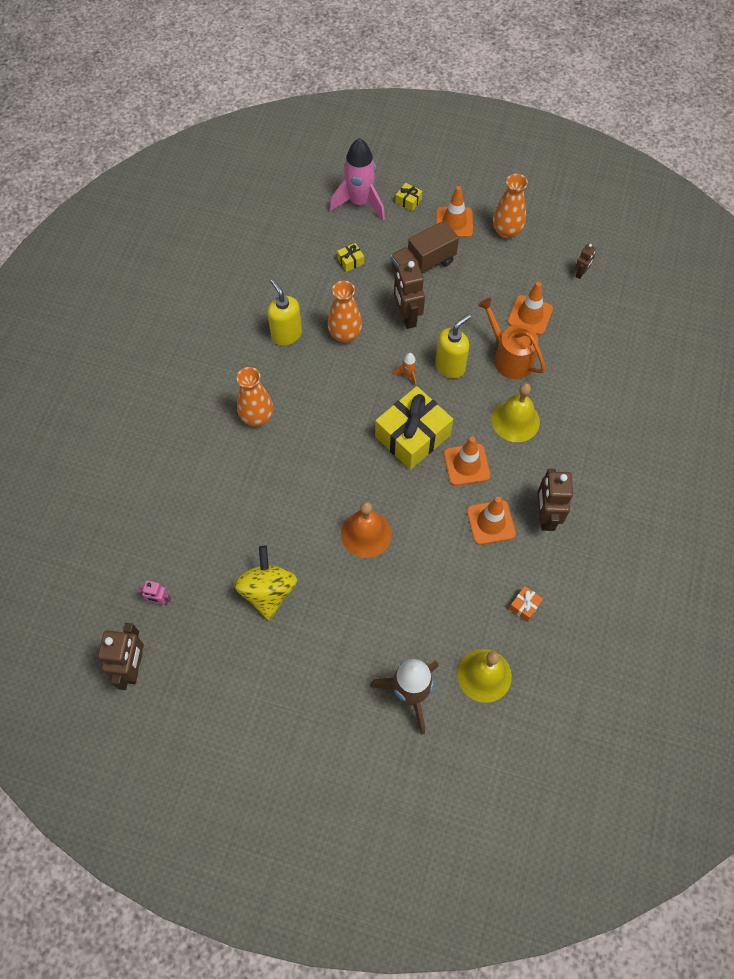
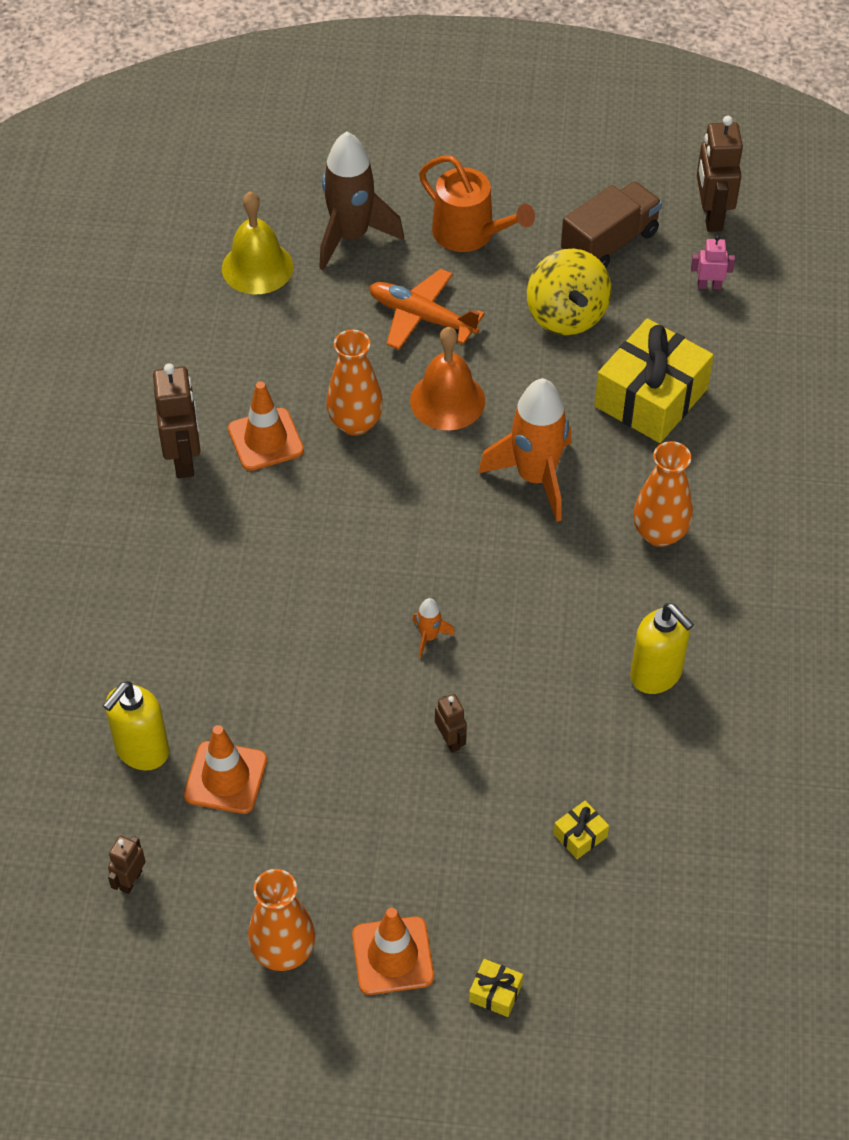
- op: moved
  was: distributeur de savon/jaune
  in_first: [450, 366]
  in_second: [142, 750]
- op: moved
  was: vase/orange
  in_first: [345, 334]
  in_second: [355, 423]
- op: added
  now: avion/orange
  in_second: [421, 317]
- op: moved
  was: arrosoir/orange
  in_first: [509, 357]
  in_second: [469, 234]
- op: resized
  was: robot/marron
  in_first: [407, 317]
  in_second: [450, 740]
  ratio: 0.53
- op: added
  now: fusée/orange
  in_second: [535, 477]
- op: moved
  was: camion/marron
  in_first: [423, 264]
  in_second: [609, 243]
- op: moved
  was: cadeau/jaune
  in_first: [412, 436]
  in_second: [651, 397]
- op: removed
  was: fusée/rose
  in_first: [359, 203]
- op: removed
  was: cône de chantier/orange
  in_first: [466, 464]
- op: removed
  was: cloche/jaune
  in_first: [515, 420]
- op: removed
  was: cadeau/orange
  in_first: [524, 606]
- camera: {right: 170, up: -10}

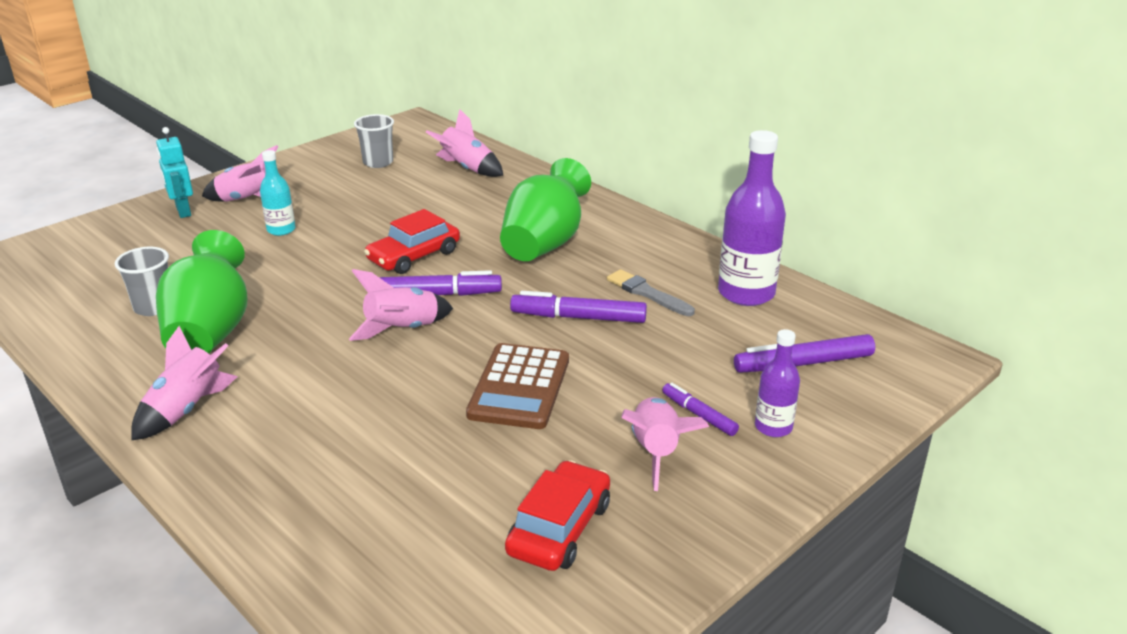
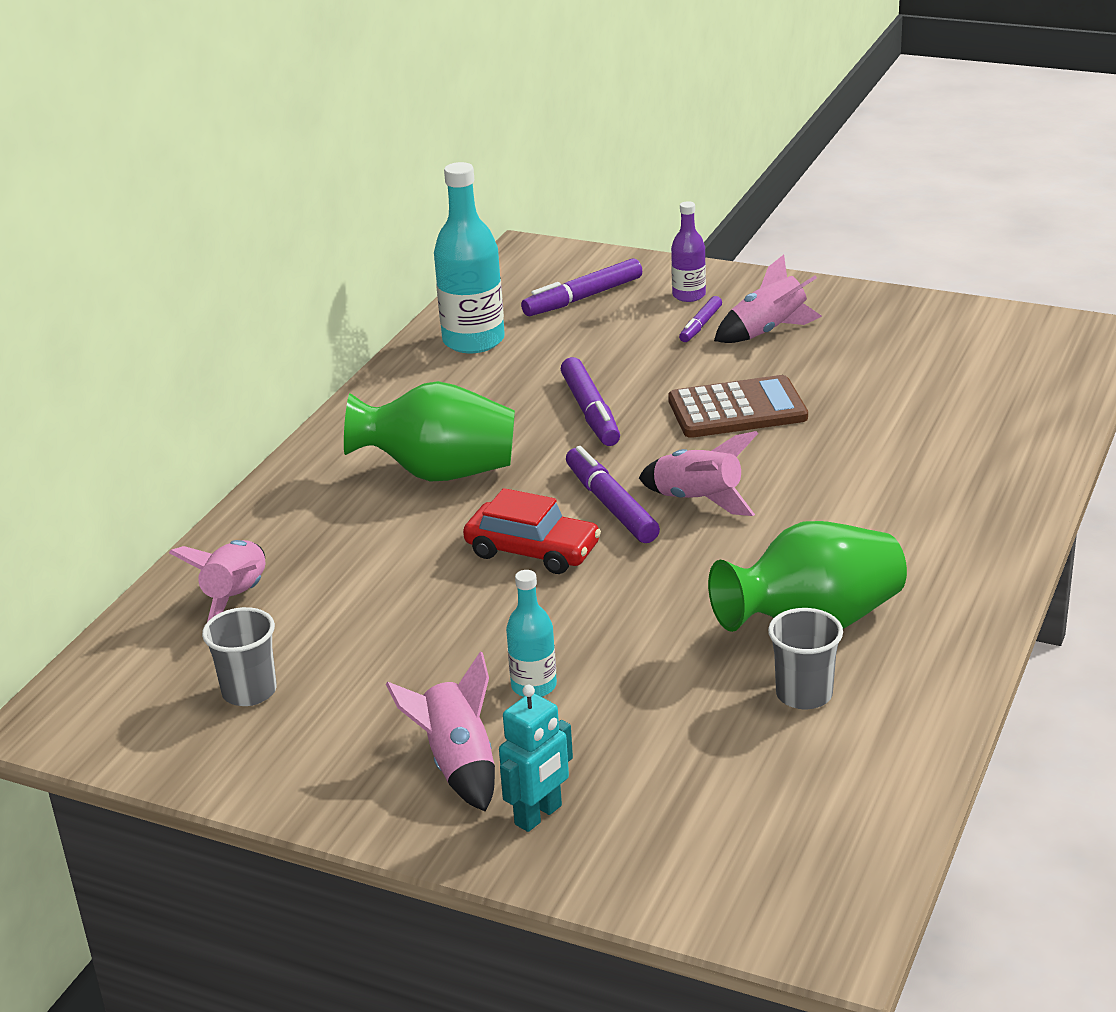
- op: recoloured
  was: bouteille/violet
  now: bouteille/turquoise
  in_first: [746, 293]
  in_second: [473, 341]
- op: turned
  was: feutre/violet
  in_first: [803, 364]
  in_second: [582, 298]
  clockwise: 90
- op: removed
  was: fusée/rose
  in_first: [186, 410]
- op: removed
  was: voiture/rouge
  in_first: [559, 528]
- op: removed
  was: pinceau/gris
  in_first: [647, 293]
- camera: {right: -110, up: 0}

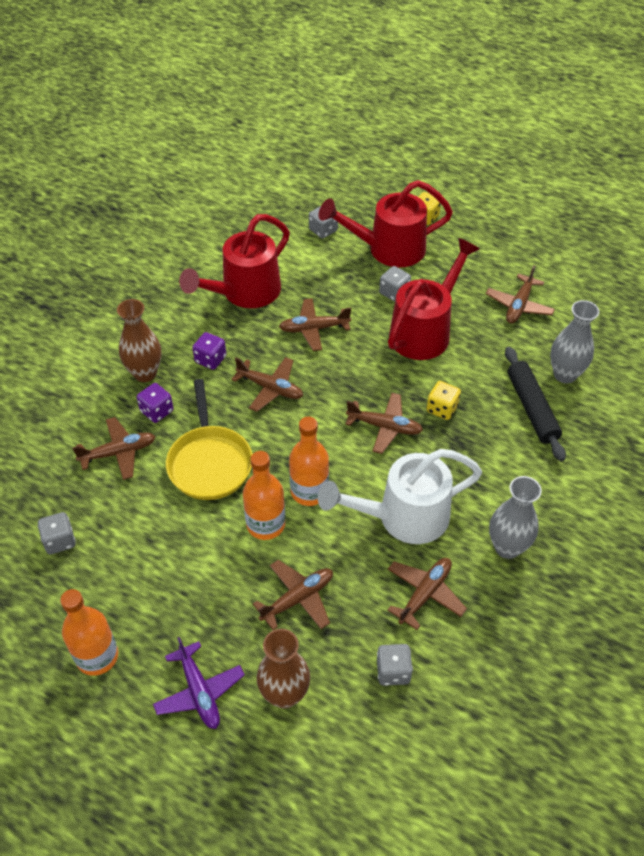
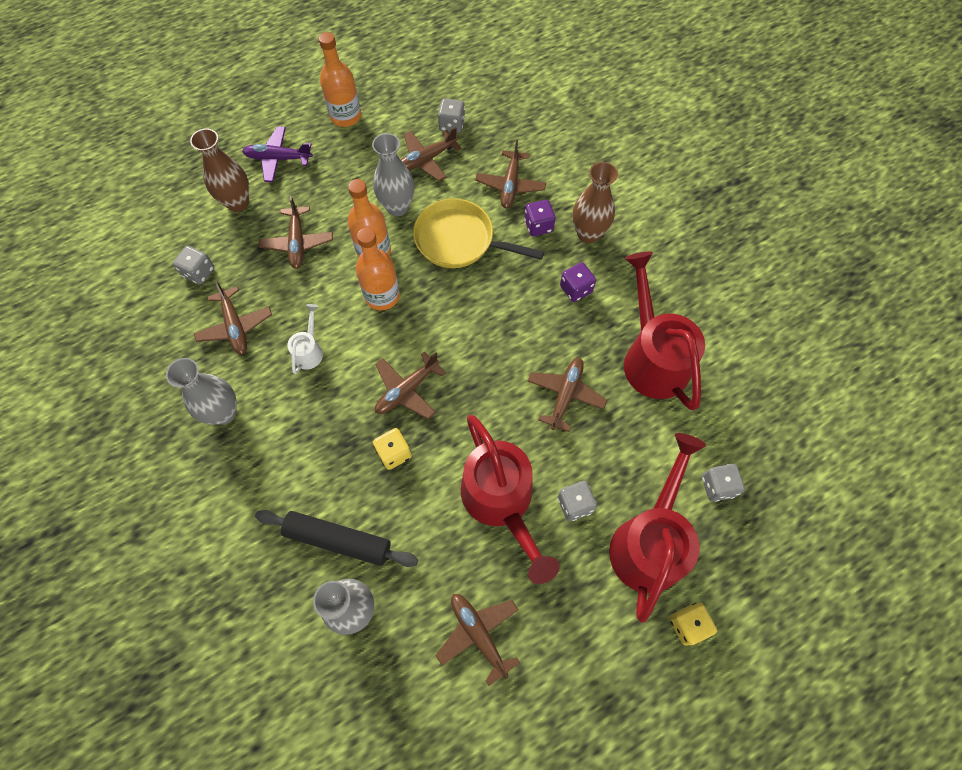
- op: resized
  was: arrosoir/blanc
  in_first: [403, 517]
  in_second: [309, 350]
  ratio: 0.45
- op: added
  now: vase/gris
  in_second: [397, 207]
- op: moved
  was: avion/marron
  in_first: [270, 388]
  in_second: [426, 160]
- camera: {right: 120, up: 15}

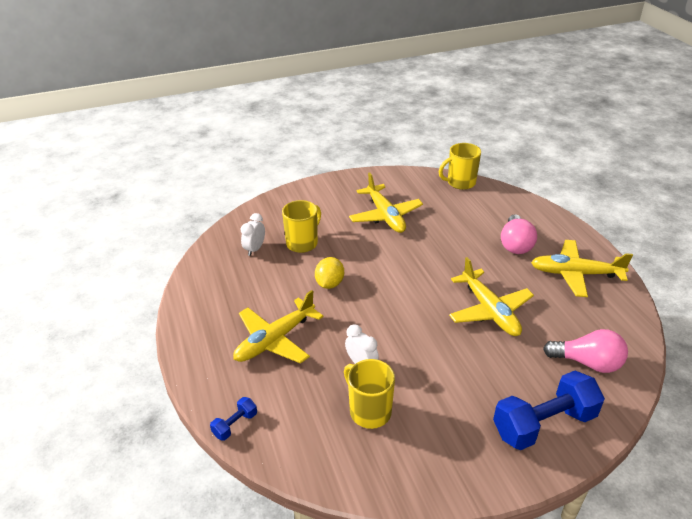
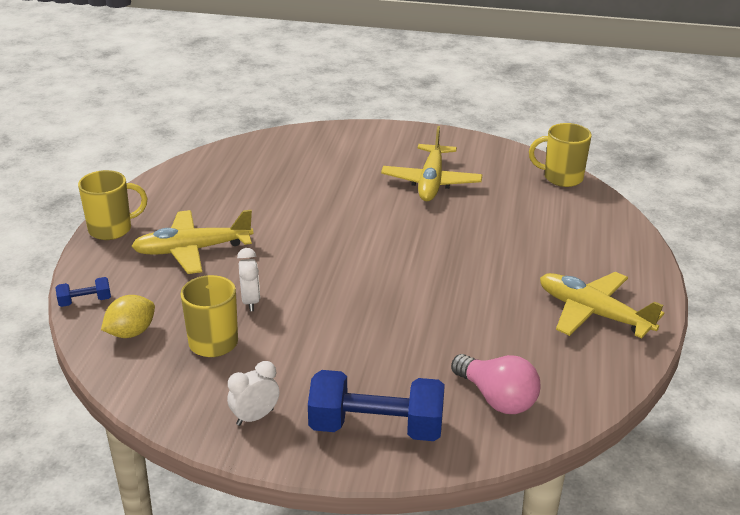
- op: moved
  was: tasse/jaune
  in_first: [302, 243]
  in_second: [111, 229]
- op: moved
  was: citron/jaune
  in_first: [329, 283]
  in_second: [131, 332]
- op: moved
  was: réveil/blanc
  in_first: [254, 249]
  in_second: [255, 417]
- op: removed
  was: avion/jaune
  in_first: [489, 311]
- op: removed
  was: ampoule/rose
  in_first: [515, 244]
- camera: {right: 30, up: -5}

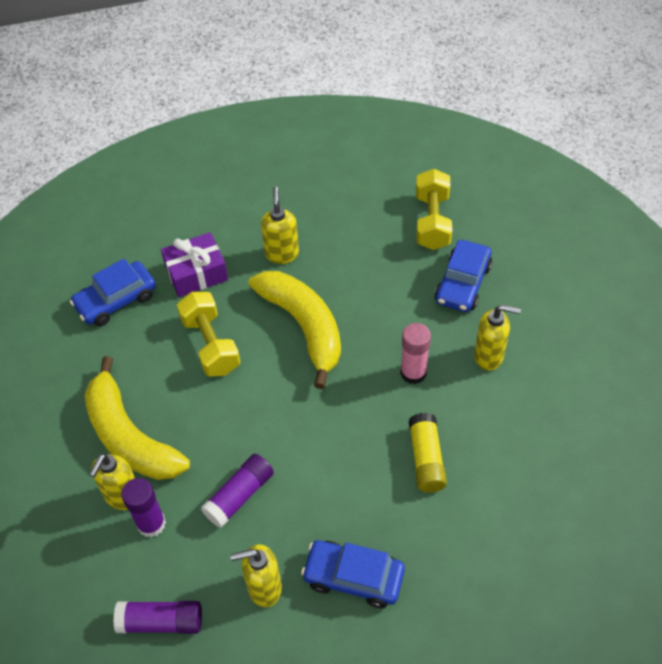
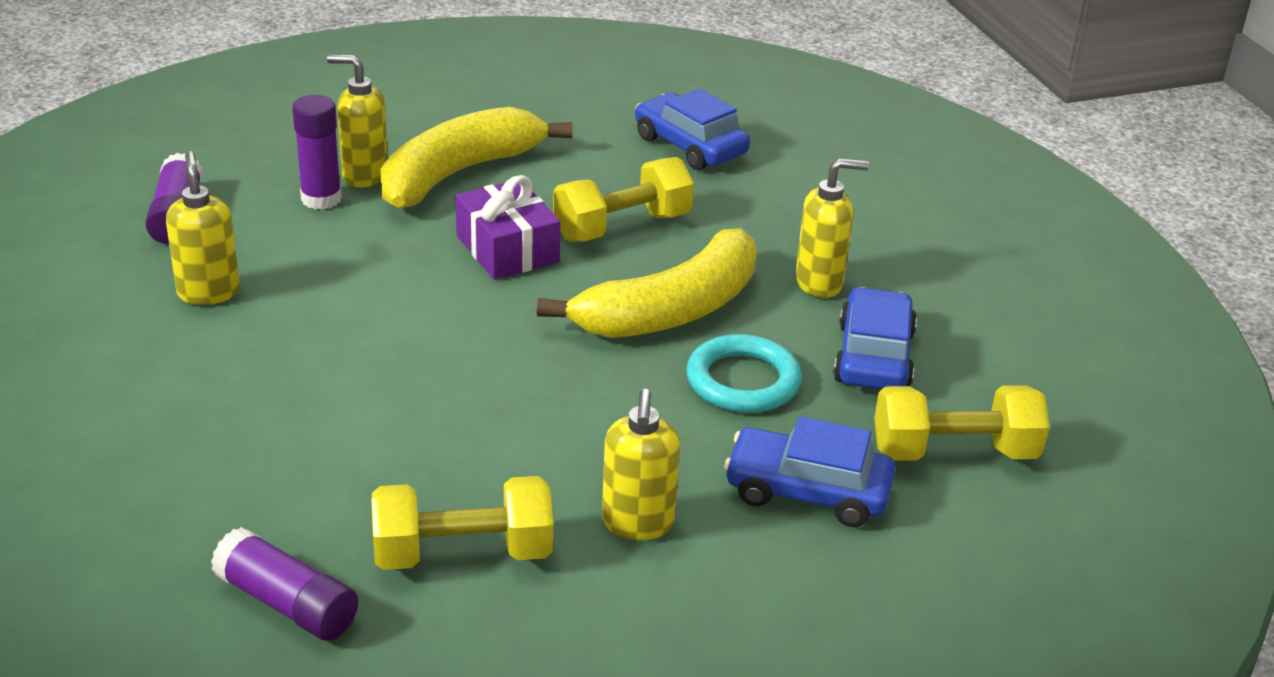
- op: moved
  was: bâton de colle/violet
  in_first: [239, 495]
  in_second: [287, 603]
- op: added
  now: haltère/jaune
  in_second: [463, 554]
- op: moved
  was: cadeau/violet
  in_first: [196, 273]
  in_second: [507, 249]
- op: added
  now: anneau/turquoise
  in_second: [743, 381]
- op: moved
  was: voiture/bleu
  in_first: [353, 577]
  in_second: [873, 357]
- op: removed
  was: bâton de colle/rose
  in_first: [413, 373]
- op: removed
  was: bâton de colle/jaune
  in_first: [426, 459]
- camera: {right: 80, up: -20}

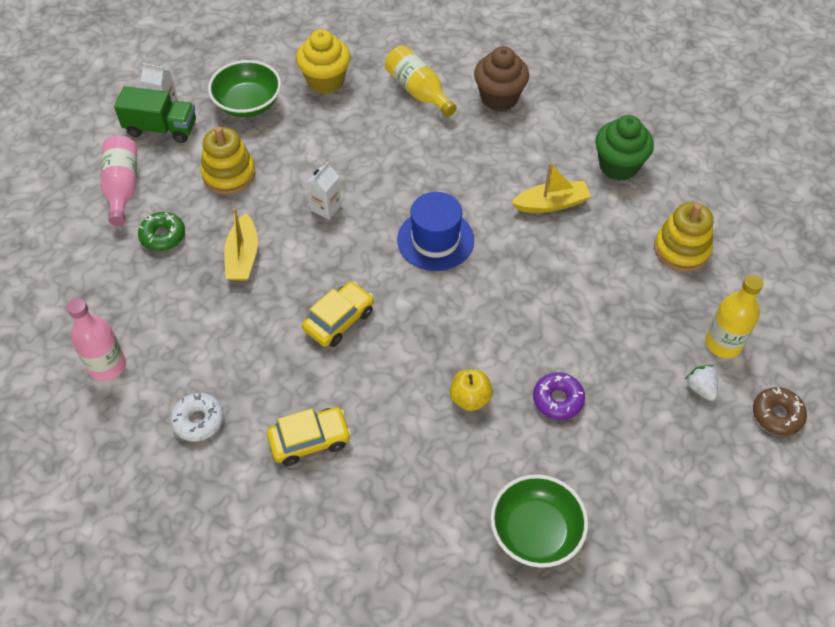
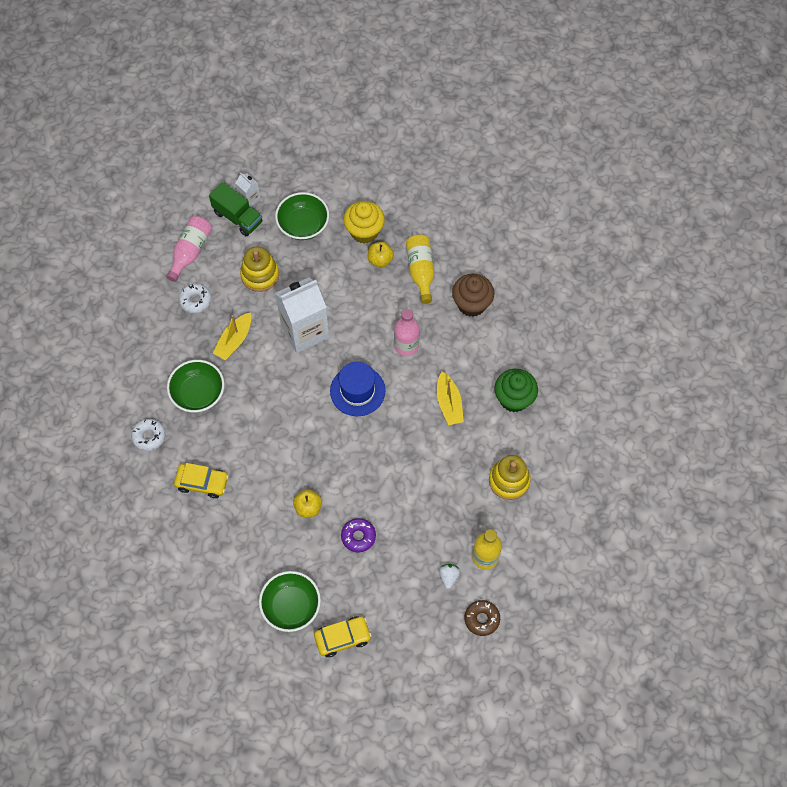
- op: added
  now: bol/vert
  in_second: [198, 393]
- op: recoloured
  was: beignet/vert
  now: beignet/blanc
  in_first: [163, 236]
  in_second: [195, 300]
- op: resized
  was: brique de lait/blanc
  in_first: [326, 207]
  in_second: [305, 331]
  ratio: 2.21
- op: moved
  was: voiture/jaune
  in_first: [339, 320]
  in_second: [342, 637]
- op: added
  now: pomme/jaune
  in_second: [380, 260]
- op: moved
  was: bouteille/rose
  in_first: [107, 366]
  in_second: [406, 346]
- op: turned
  was: bateau/jaune
  in_first: [551, 204]
  in_second: [449, 403]
  clockwise: 60
- camera: {right: 30, up: 10}

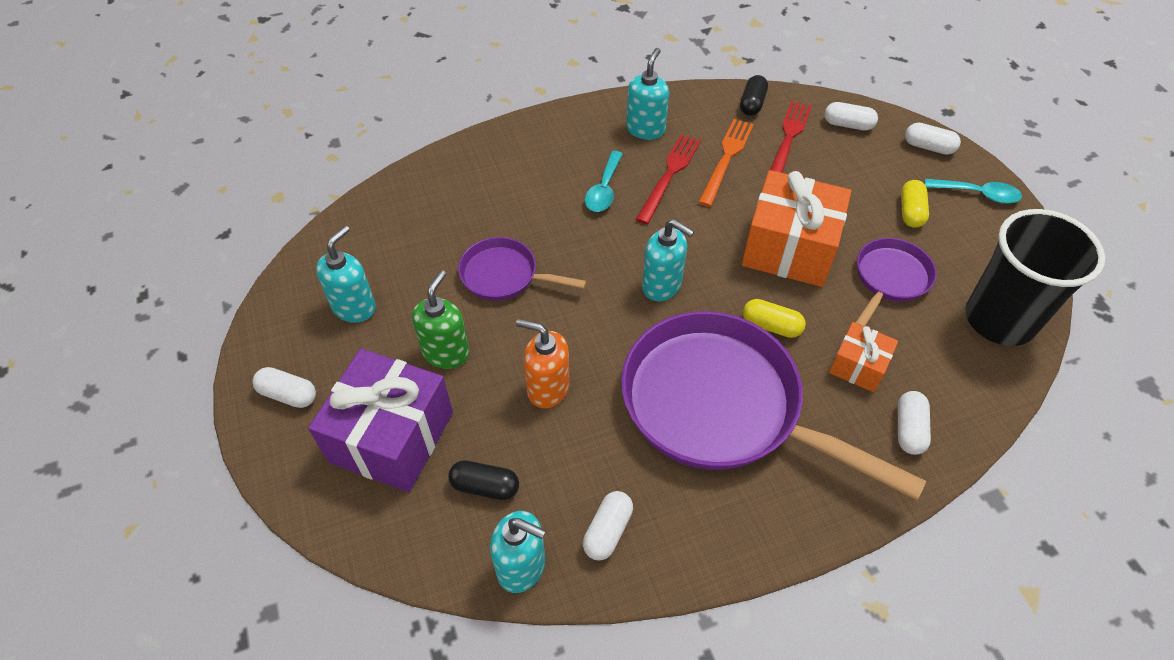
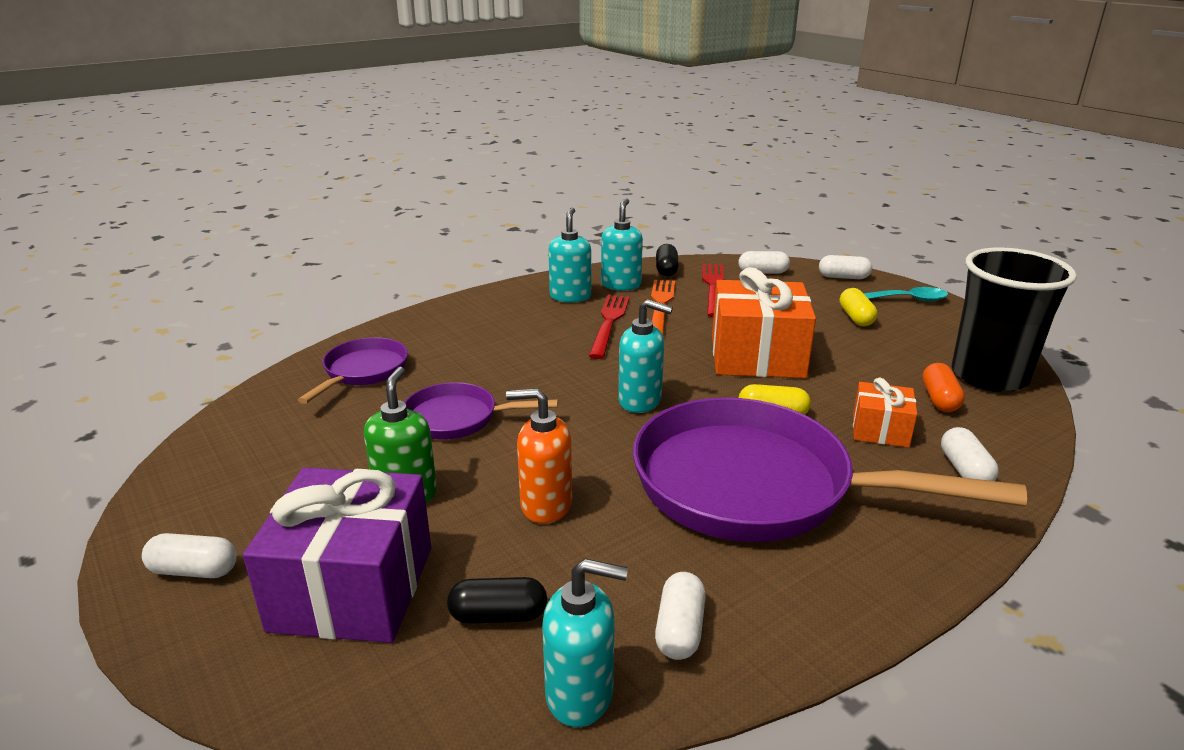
- op: moved
  was: poêle/violet
  in_first: [890, 279]
  in_second: [363, 371]
- op: moved
  was: distributeur de savon/turquoise
  in_first: [354, 307]
  in_second: [621, 285]
- op: added
  now: gélule/orange
  in_second: [939, 399]
- op: removed
  was: cuillère/turquoise
  in_first: [604, 189]
- camera: {right: -15, up: -25}

